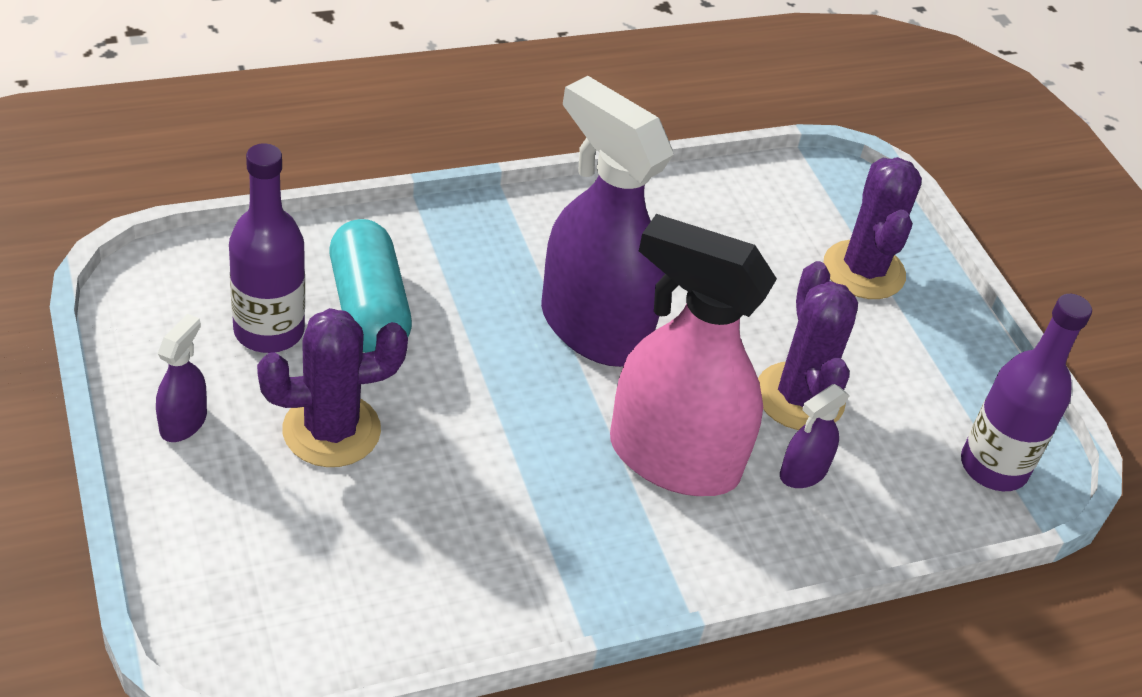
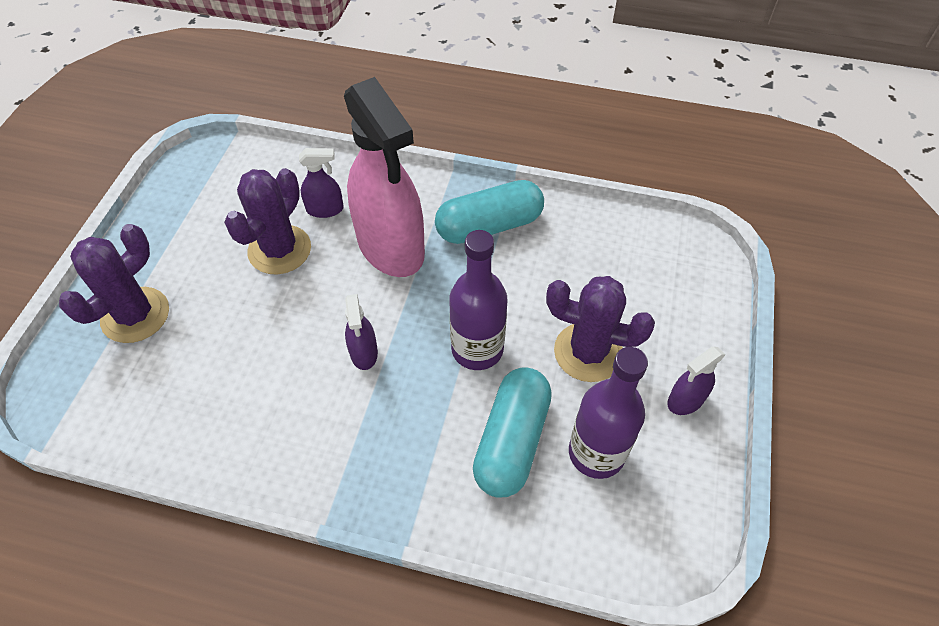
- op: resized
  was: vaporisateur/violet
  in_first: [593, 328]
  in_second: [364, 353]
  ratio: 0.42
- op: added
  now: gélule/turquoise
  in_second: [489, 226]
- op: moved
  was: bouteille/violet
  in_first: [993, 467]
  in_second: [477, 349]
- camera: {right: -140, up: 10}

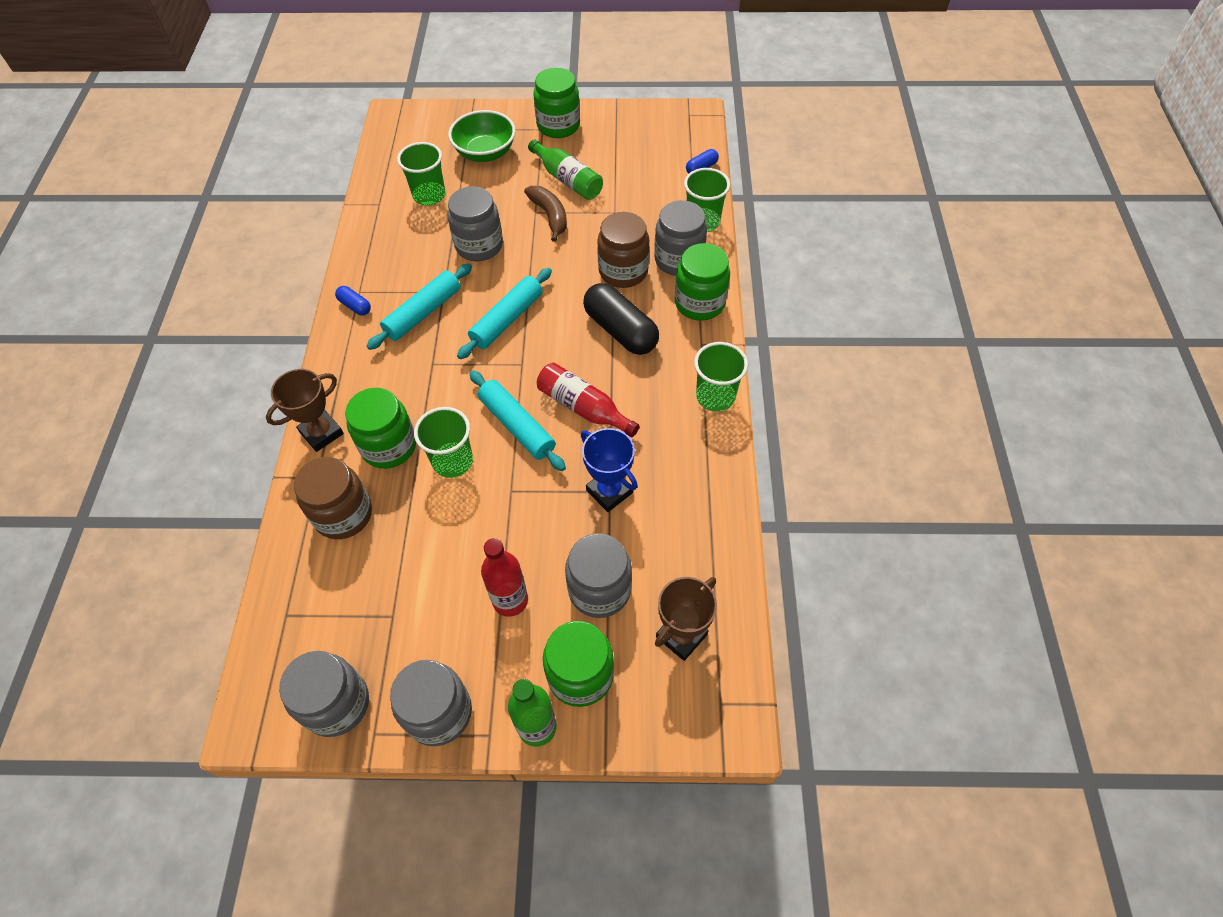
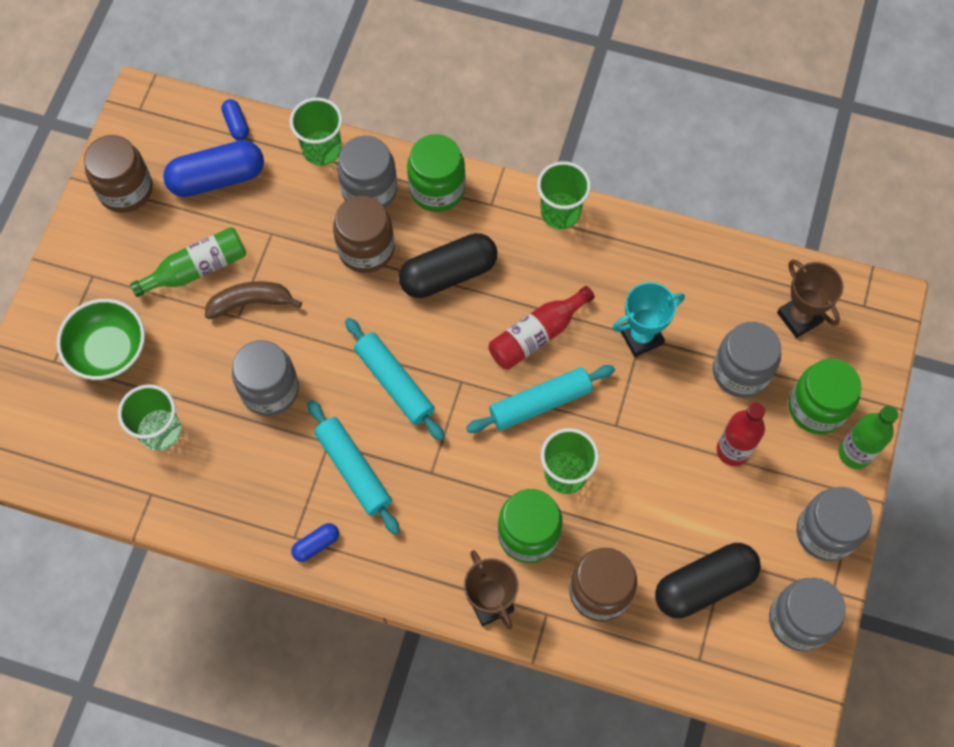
- op: added
  now: bocal/marron
  in_second: [126, 190]
- op: added
  now: gélule/bleu
  in_second: [217, 178]
- op: recoloured
  was: trophée/bleu
  now: trophée/turquoise
  in_first: [609, 491]
  in_second: [641, 337]
- op: added
  now: gélule/noir
  in_second: [704, 585]
- op: removed
  was: bocal/vert
  in_first: [558, 126]
- camera: {right: -75, up: 10}

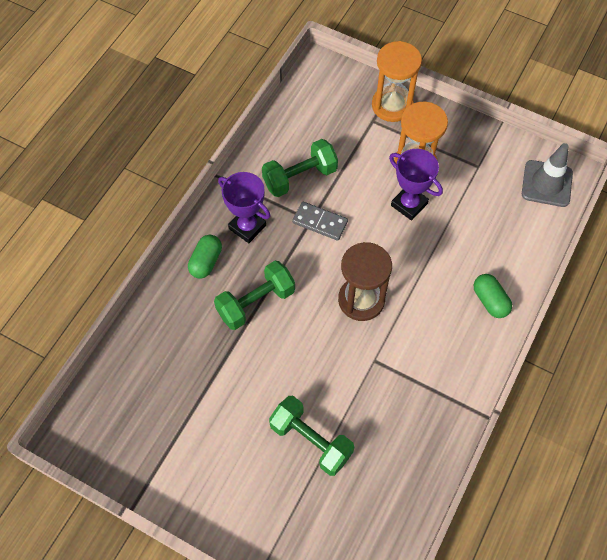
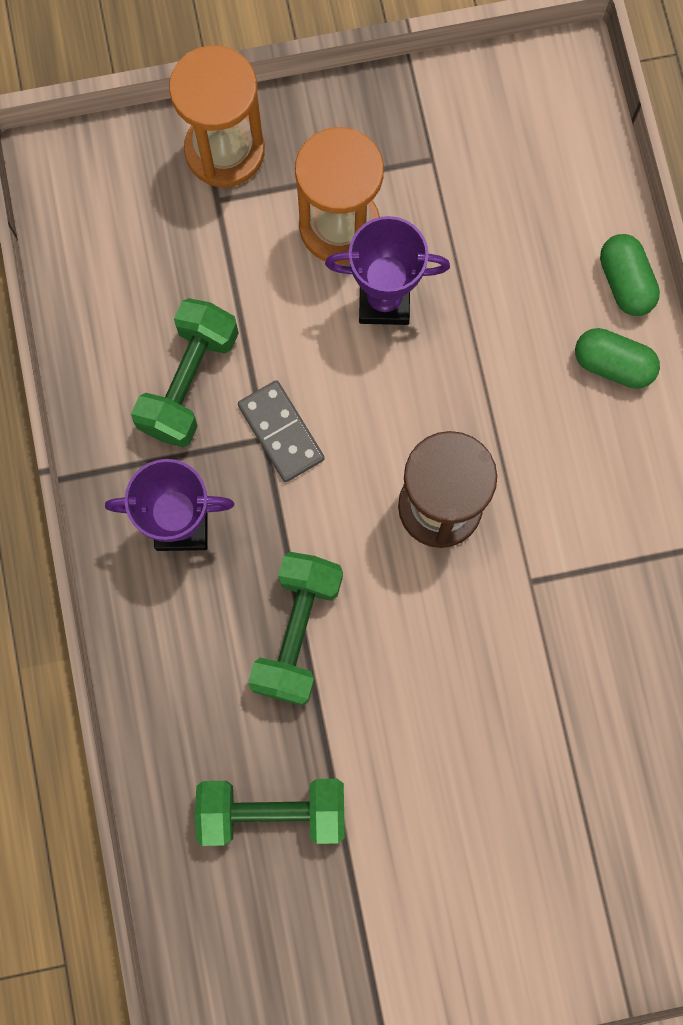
- op: moved
  was: haltère/vert
  in_first: [311, 440]
  in_second: [272, 811]
- op: turned
  was: domino/gris
  in_first: [320, 222]
  in_second: [281, 432]
  clockwise: 75
- op: moved
  was: gélule/vert
  in_first: [206, 262]
  in_second: [625, 282]
- op: removed
  was: cône de chantier/gris
  in_first: [546, 184]
- camera: {right: -40, up: 15}

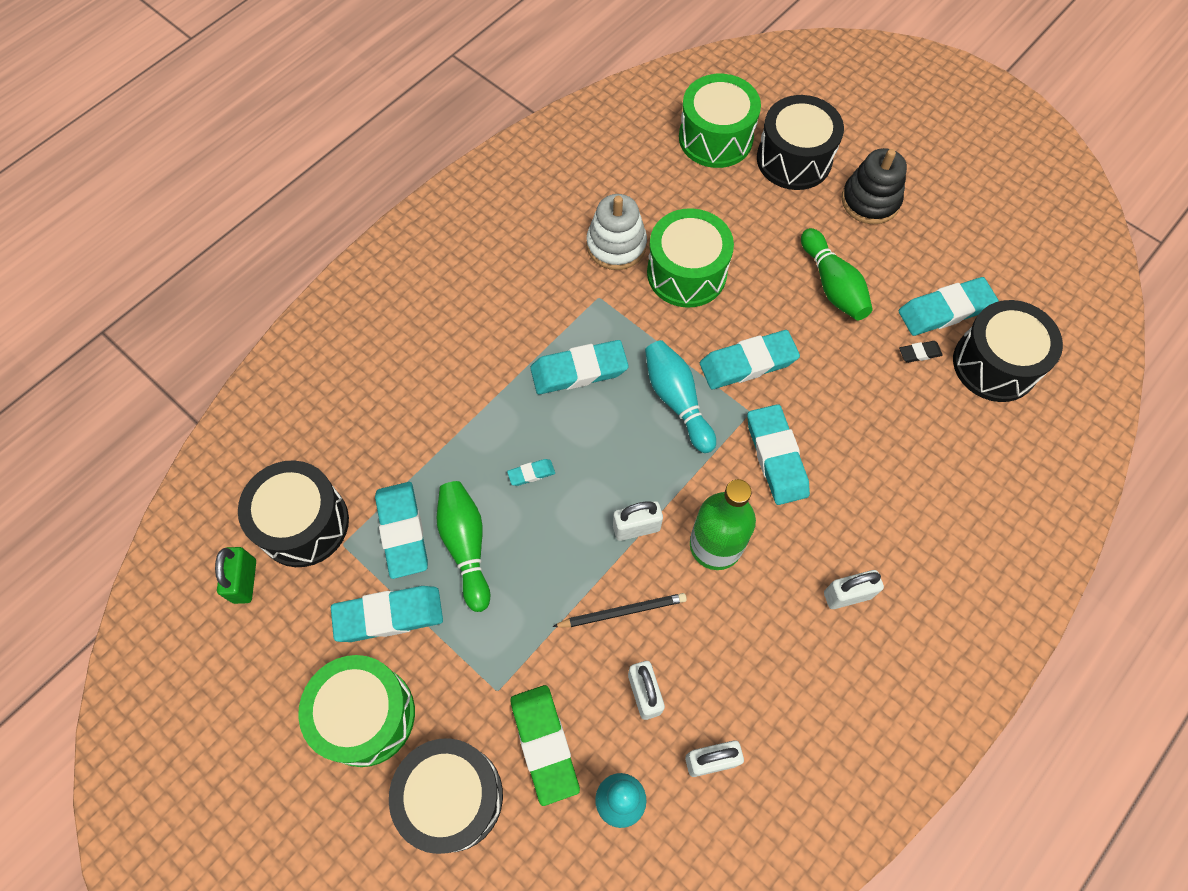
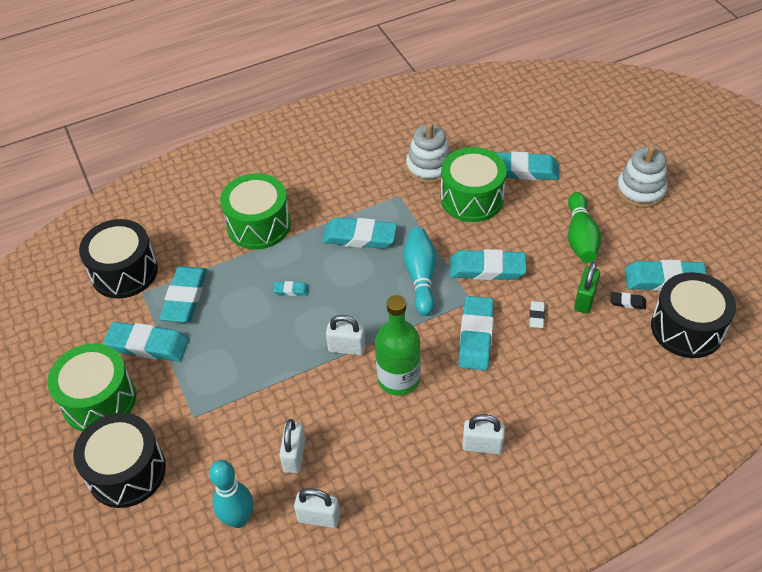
- op: moved
  was: tambour/vert
  in_first: [715, 138]
  in_second: [259, 225]
- op: added
  now: gomme/turquoise
  in_second: [523, 170]
- op: added
  now: gomme/blanc
  in_second: [536, 316]
- op: moved
  was: cadenas/vert
  in_first: [244, 581]
  in_second: [584, 300]
- op: recoloured
  was: jouet à empiler/noir
  now: jouet à empiler/blanc
  in_first: [870, 201]
  in_second: [640, 190]
- op: removed
  was: quille/vert
  in_first: [466, 546]
- op: removed
  was: gomme/vert
  in_first: [544, 744]
- op: removed
  was: crayon/noir
  in_first: [622, 611]
- op: removed
  was: tambour/noir
  in_first: [794, 159]
- camera: {right: 25, up: -15}

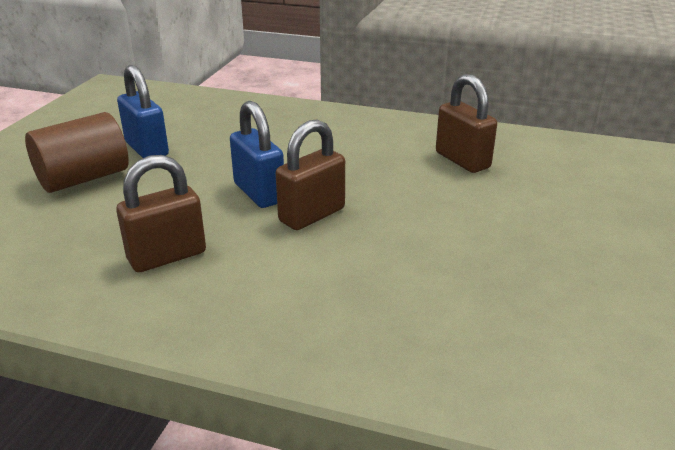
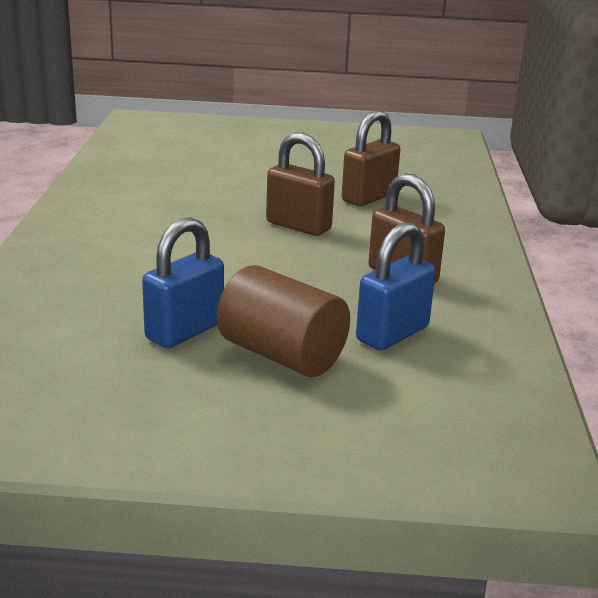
- op: moved
  was: cadenas/marron
  in_first: [462, 160]
  in_second: [368, 197]
- op: moved
  was: cadenas/bleu
  in_first: [259, 193]
  in_second: [392, 334]
- camera: {right: -105, up: -5}

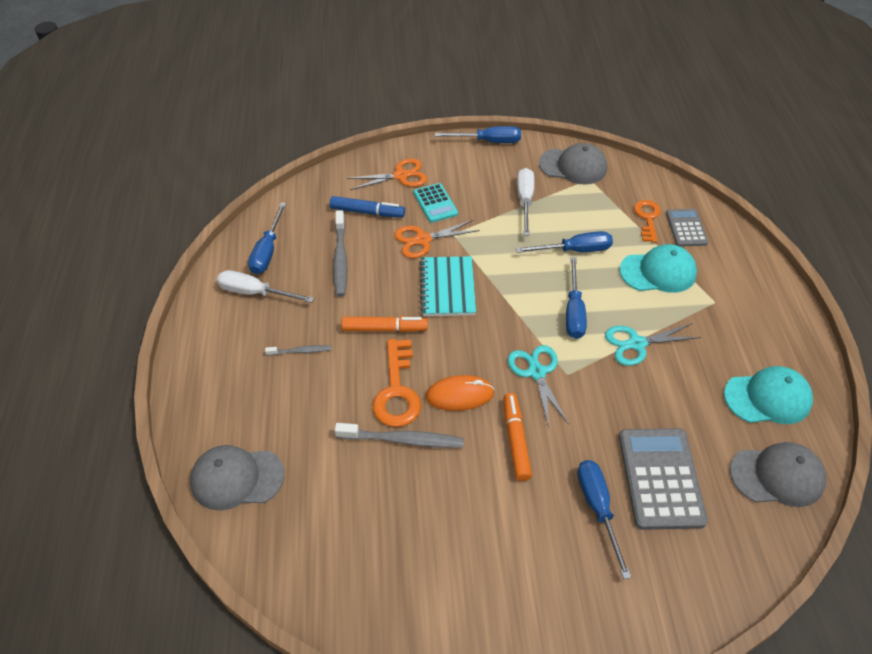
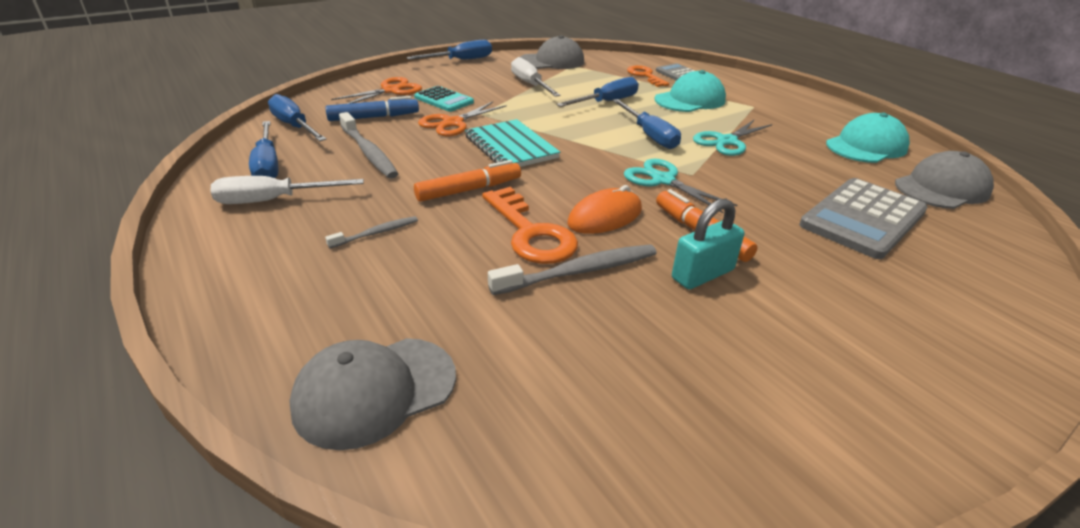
- op: moved
  was: tournevis/bleu
  in_first: [598, 508]
  in_second: [294, 126]
- op: added
  now: cadenas/turquoise
  in_second: [702, 274]
- op: turned
  was: calculatrice/gris
  in_first: [660, 478]
  in_second: [862, 218]
  clockwise: -105
- camera: {right: -30, up: -15}

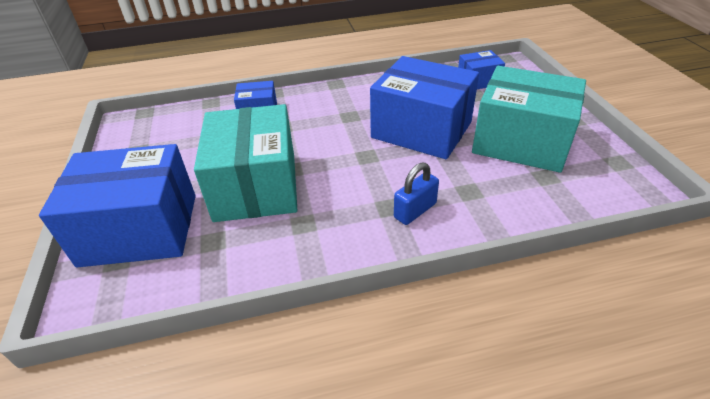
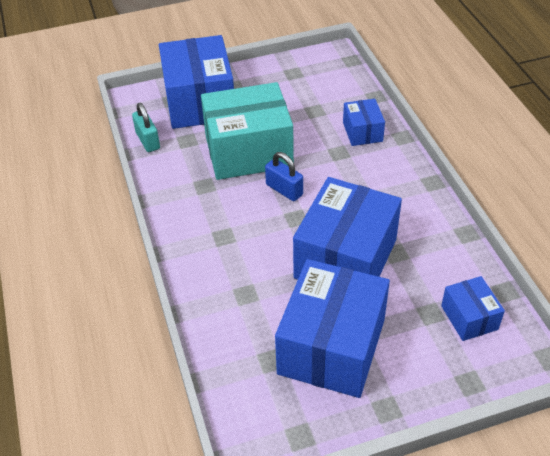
- op: added
  now: cadenas/turquoise
  in_second: [148, 141]
- op: moved
  was: cadenas/bleu
  in_first: [415, 210]
  in_second: [284, 190]
- op: recoloured
  was: boîte/turquoise
  now: boîte/bleu
  in_first: [521, 142]
  in_second: [332, 346]
- camera: {right: 85, up: 5}

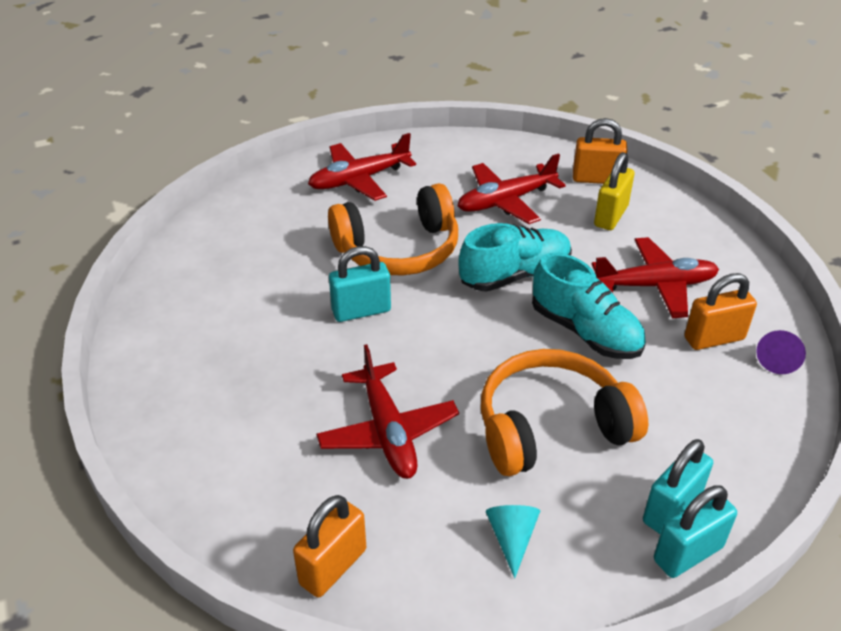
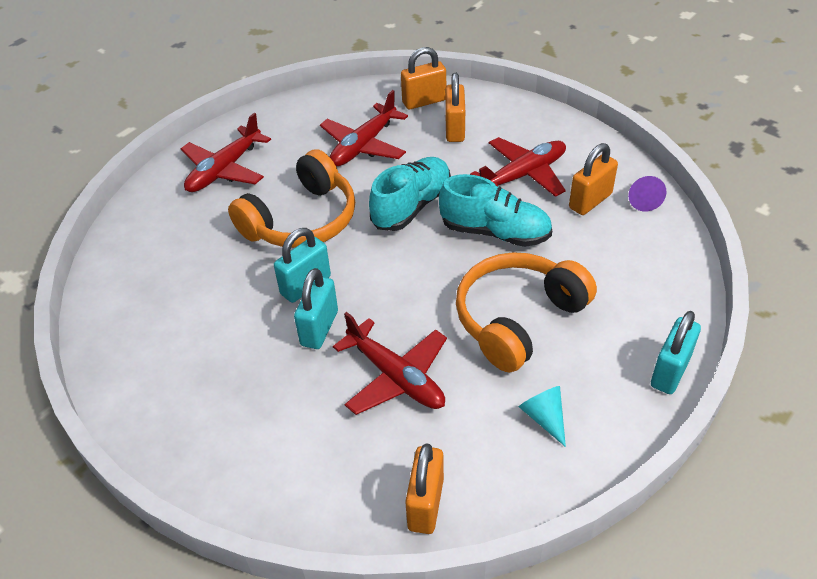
- op: moved
  was: cadenas/turquoise
  in_first: [671, 509]
  in_second: [319, 328]
- op: recoloured
  was: cadenas/jaune
  now: cadenas/orange
  in_first: [610, 216]
  in_second: [454, 129]
- camera: {right: -25, up: 5}

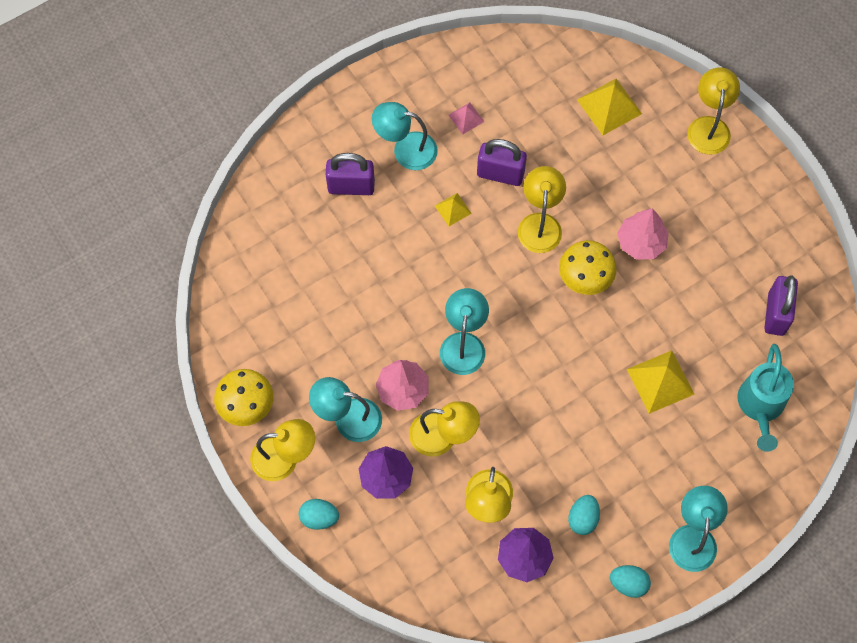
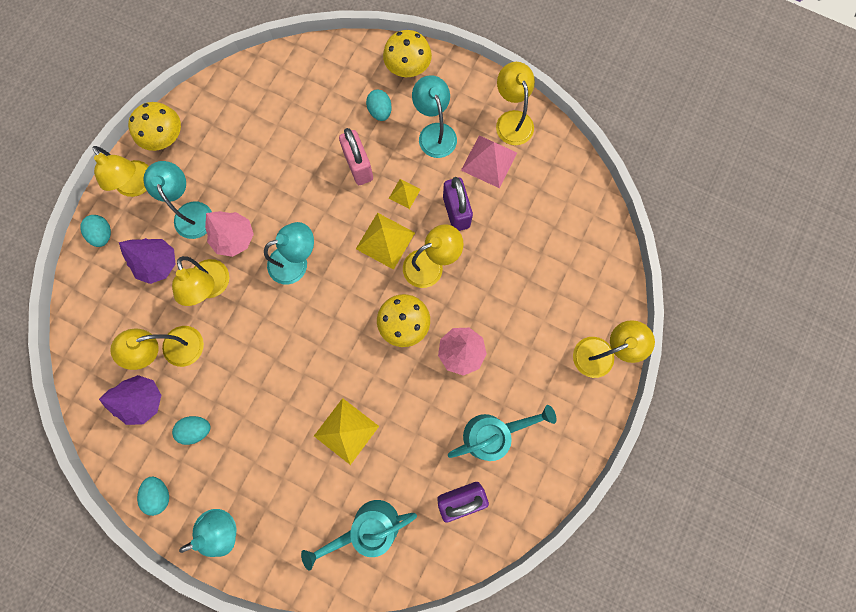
- op: added
  now: cadenas/rose
  in_second: [358, 166]
- op: moved
  was: pyramide/jaune
  in_first: [609, 106]
  in_second: [385, 240]
- op: replaced
  was: cadenas/violet
  now: œuf/turquoise
  in_first: [351, 186]
  in_second: [380, 112]
- op: added
  now: champignon/jaune
  in_second: [408, 68]
- op: added
  now: arrosoir/turquoise
  in_second: [492, 433]
- op: resized
  was: pyramide/rose
  in_first: [466, 118]
  in_second: [489, 161]
  ratio: 1.8
- op: added
  now: lampe/jaune
  in_second: [512, 120]
- camera: {right: 60, up: 10}

